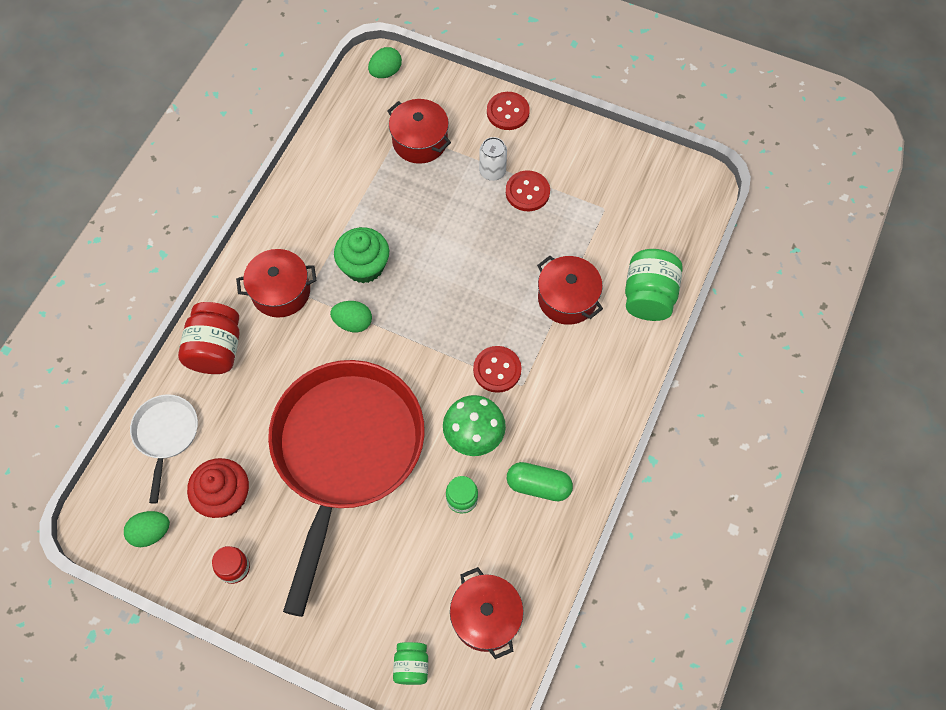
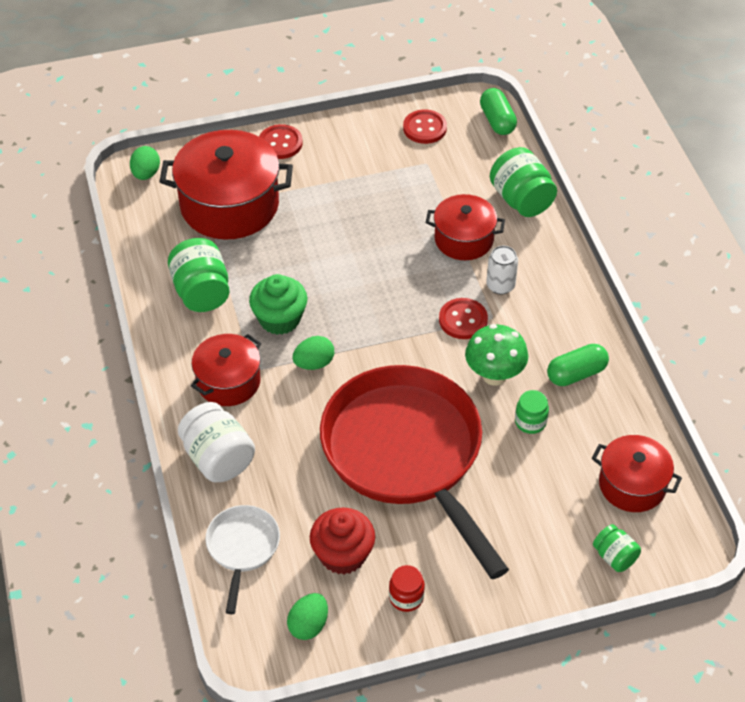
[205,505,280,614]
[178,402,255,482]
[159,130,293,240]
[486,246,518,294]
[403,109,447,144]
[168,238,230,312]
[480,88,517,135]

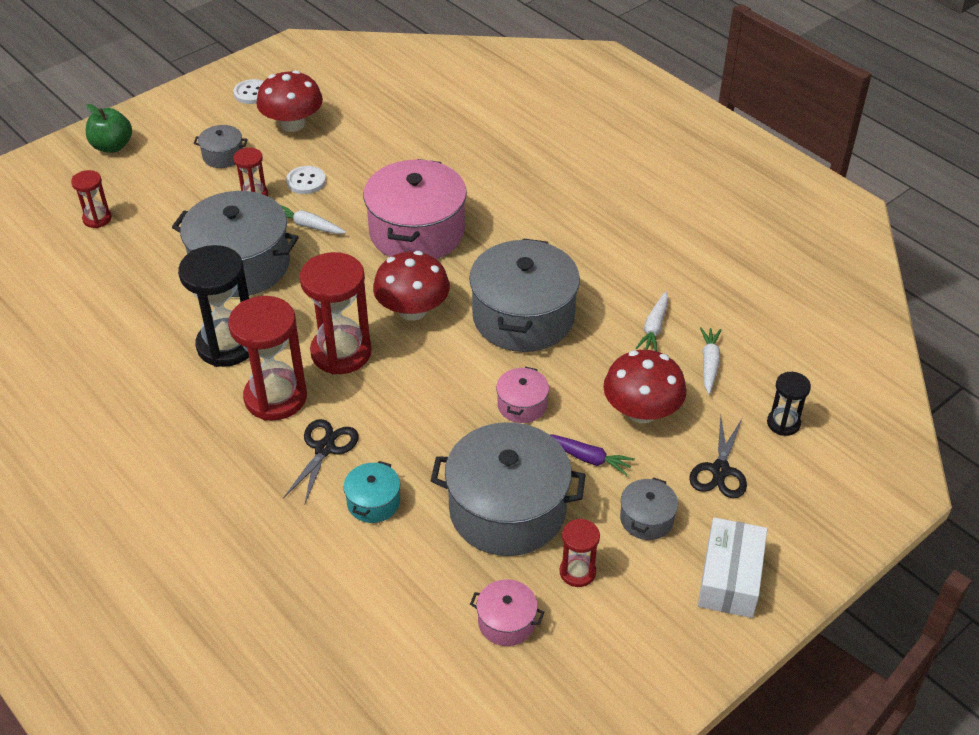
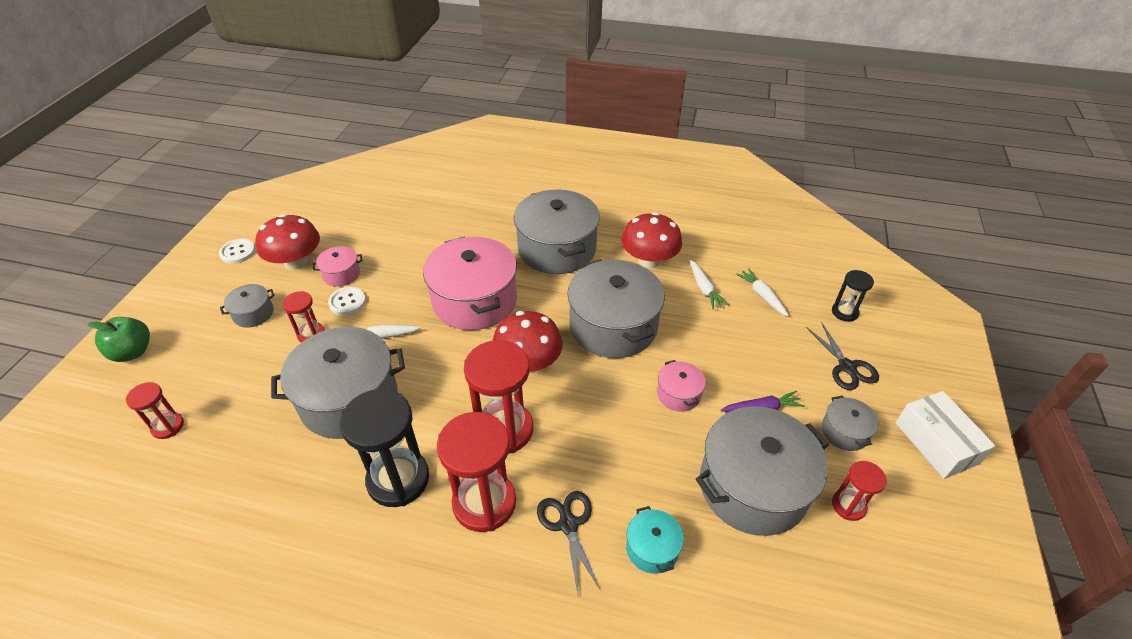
[313,246,362,287]
[621,212,682,268]
[514,189,600,274]

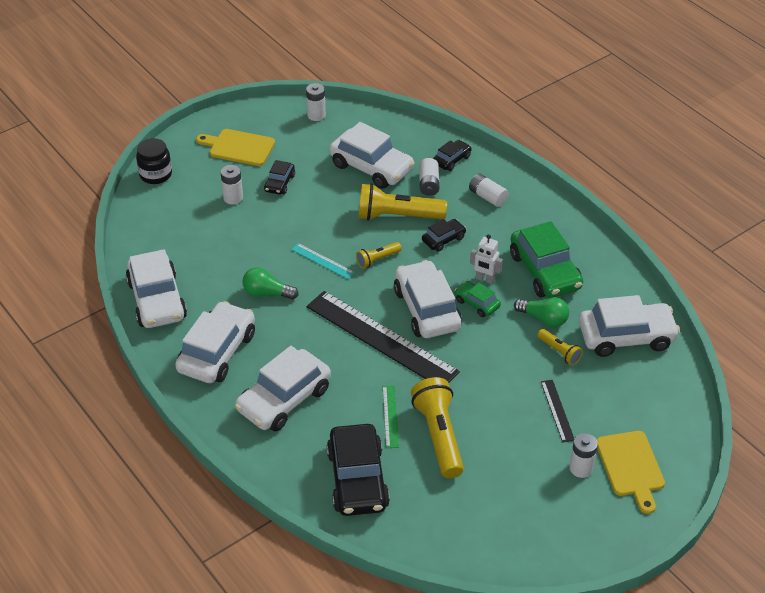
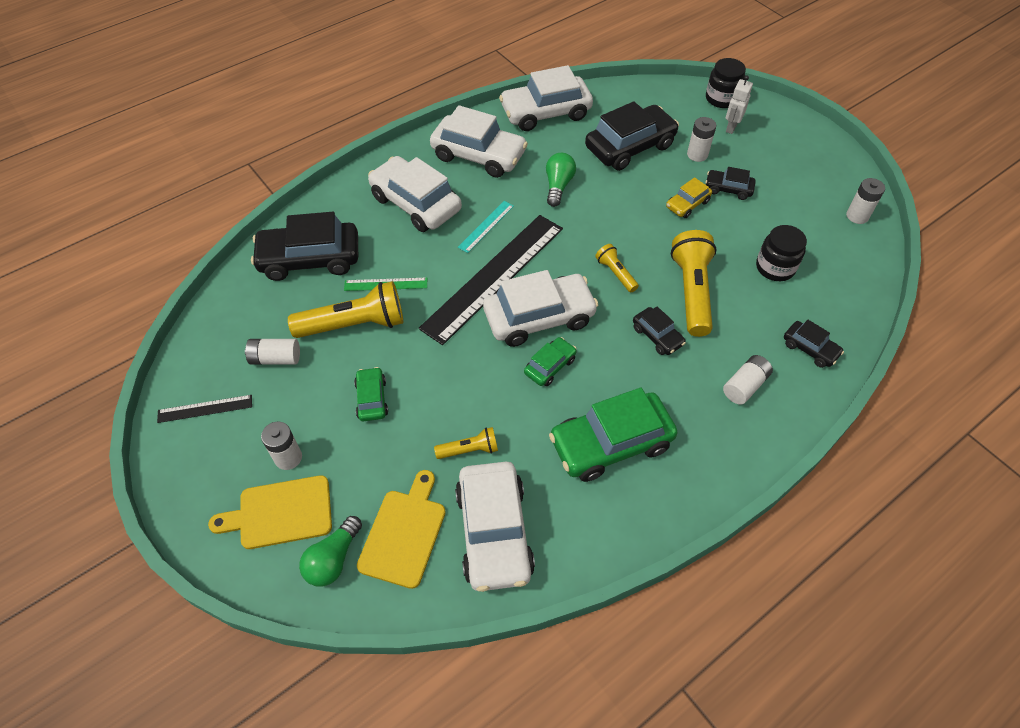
[357,470,446,589]
[458,201,514,253]
[756,225,807,281]
[245,339,300,365]
[726,75,753,134]
[299,516,362,587]
[434,427,498,459]
[157,395,252,423]
[354,367,388,421]
[585,101,679,171]
[666,177,712,218]

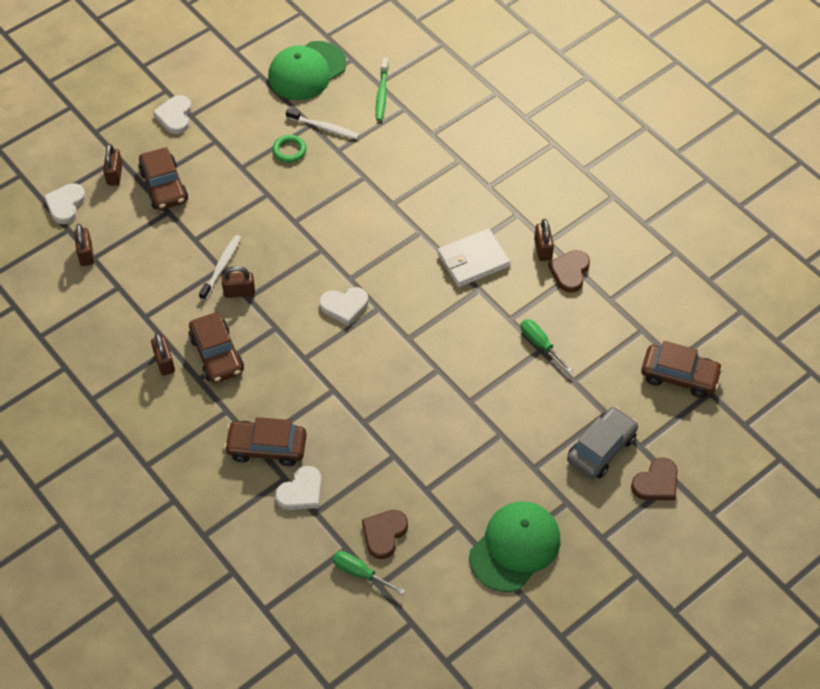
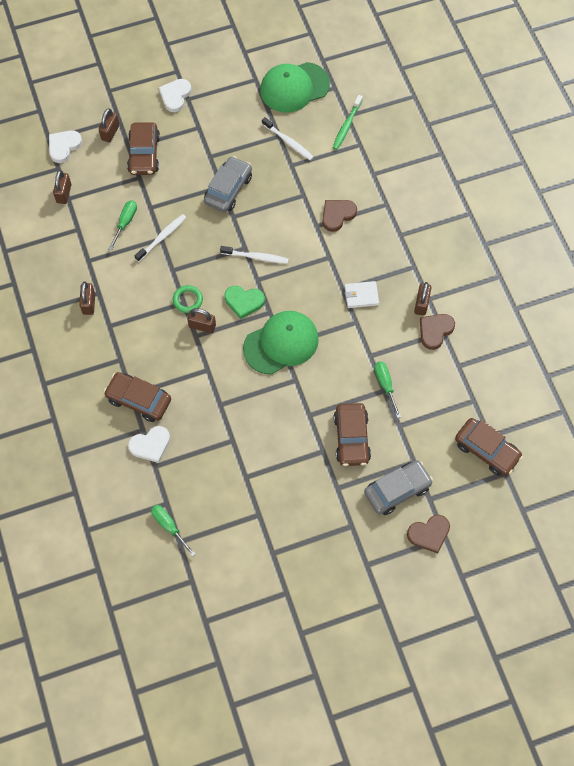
[334,403,371,466]
[187,308,216,333]
[173,285,203,313]
[224,286,265,319]
[322,200,357,232]
[344,281,379,308]
[243,311,319,375]
[108,200,137,250]
[204,156,252,212]
[220,246,288,264]

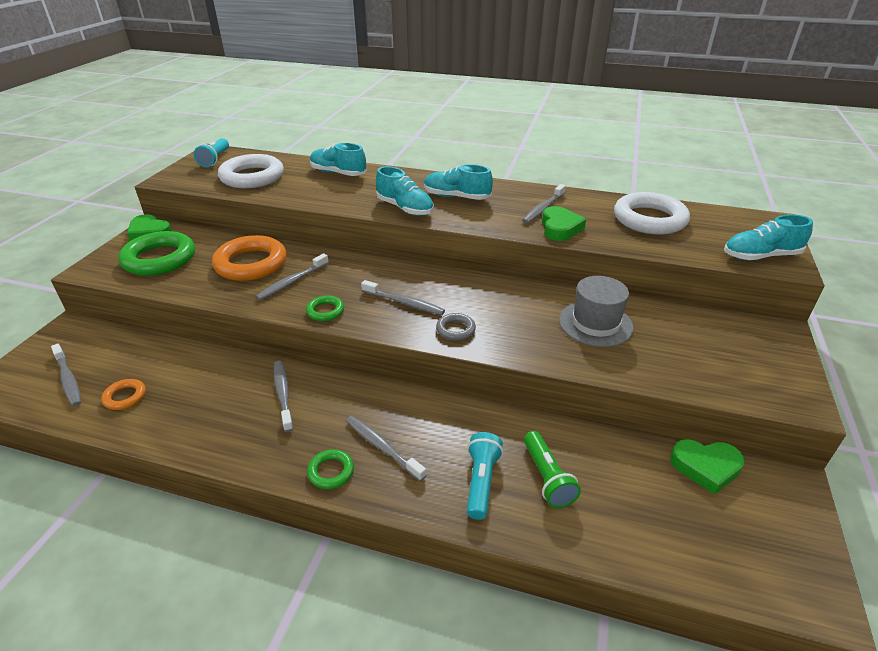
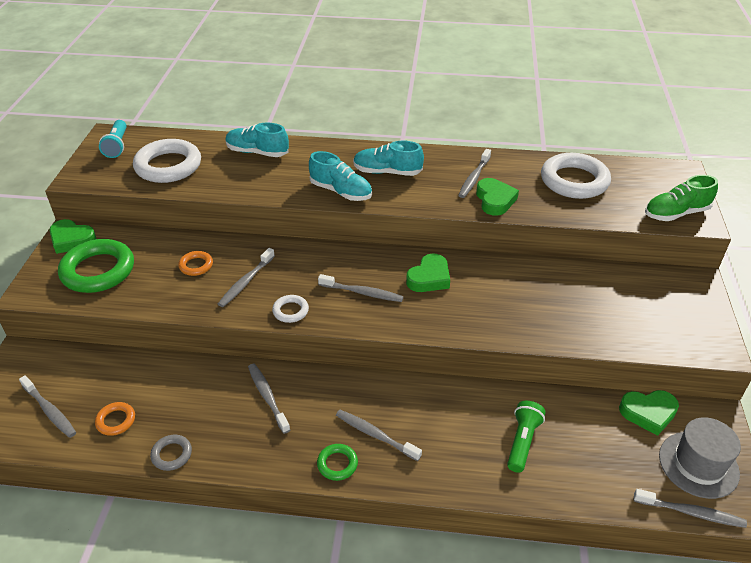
[178,251,213,276]
[272,295,309,323]
[150,435,192,471]
[467,432,503,520] (first image)
[507,401,546,473]
[659,417,741,499]
[645,175,718,221]
[406,253,450,292]
[634,489,747,528]

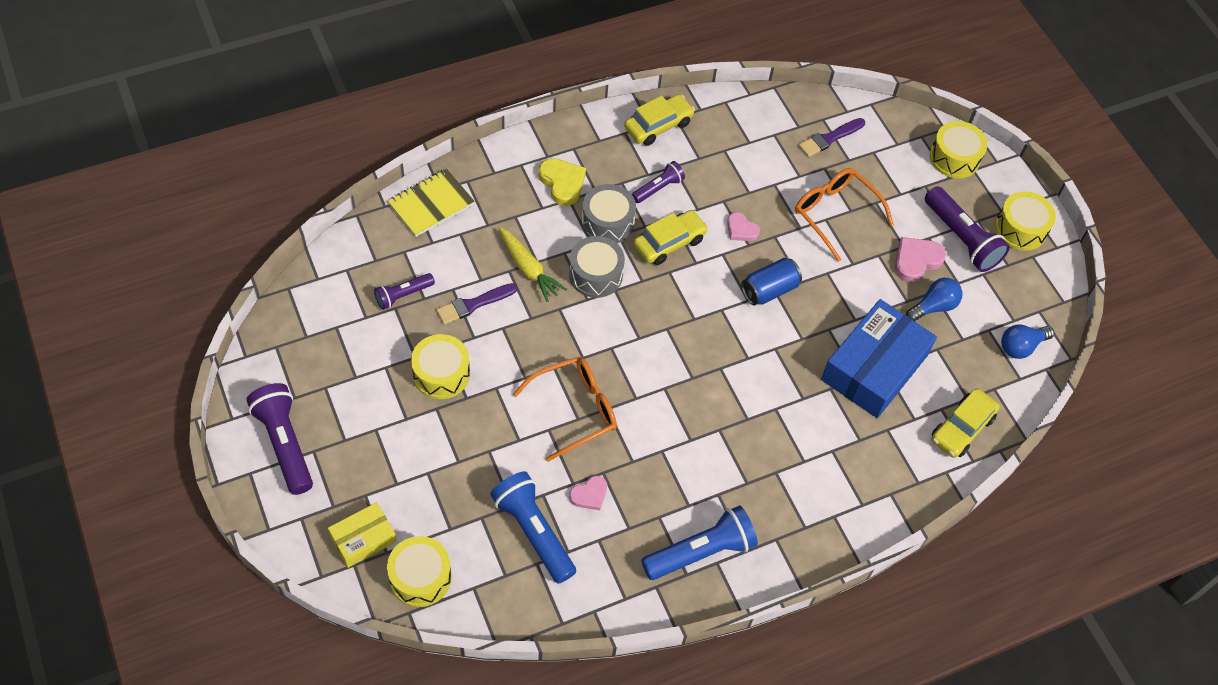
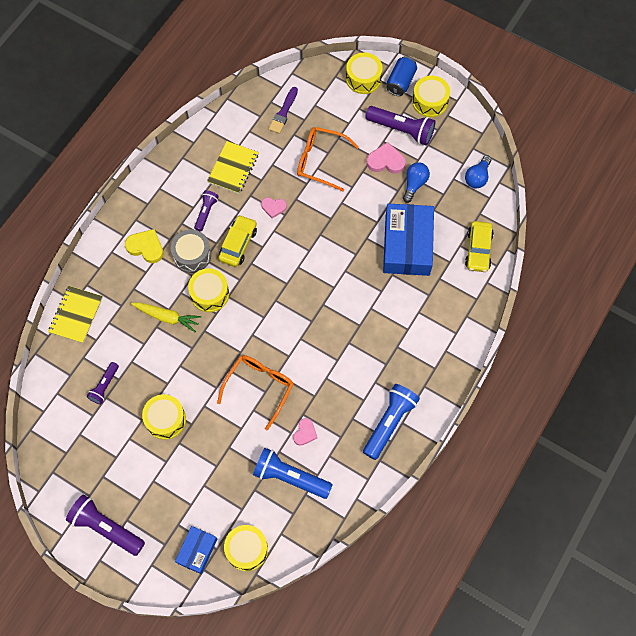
[175,526,217,574]
[436,283,518,325] (first image)
[188,268,229,312]
[624,94,695,146] (first image)
[386,56,417,96]
[367,142,406,174]
[207,141,259,194]

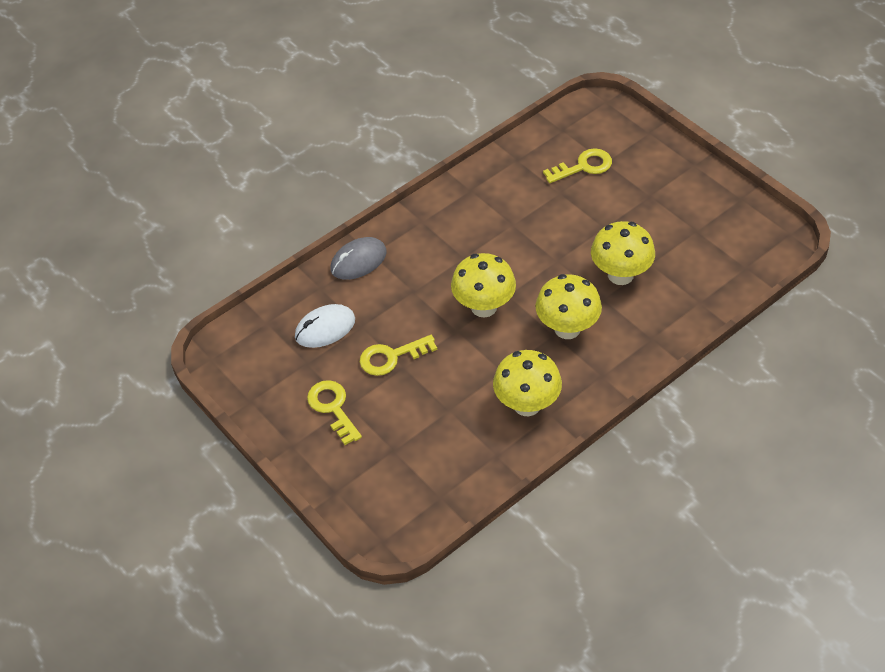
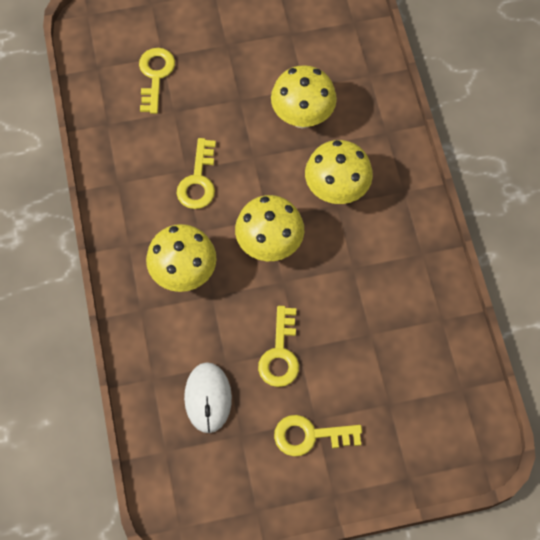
[330,237,387,280] (first image)
[146,224,217,292]
[176,138,216,209]

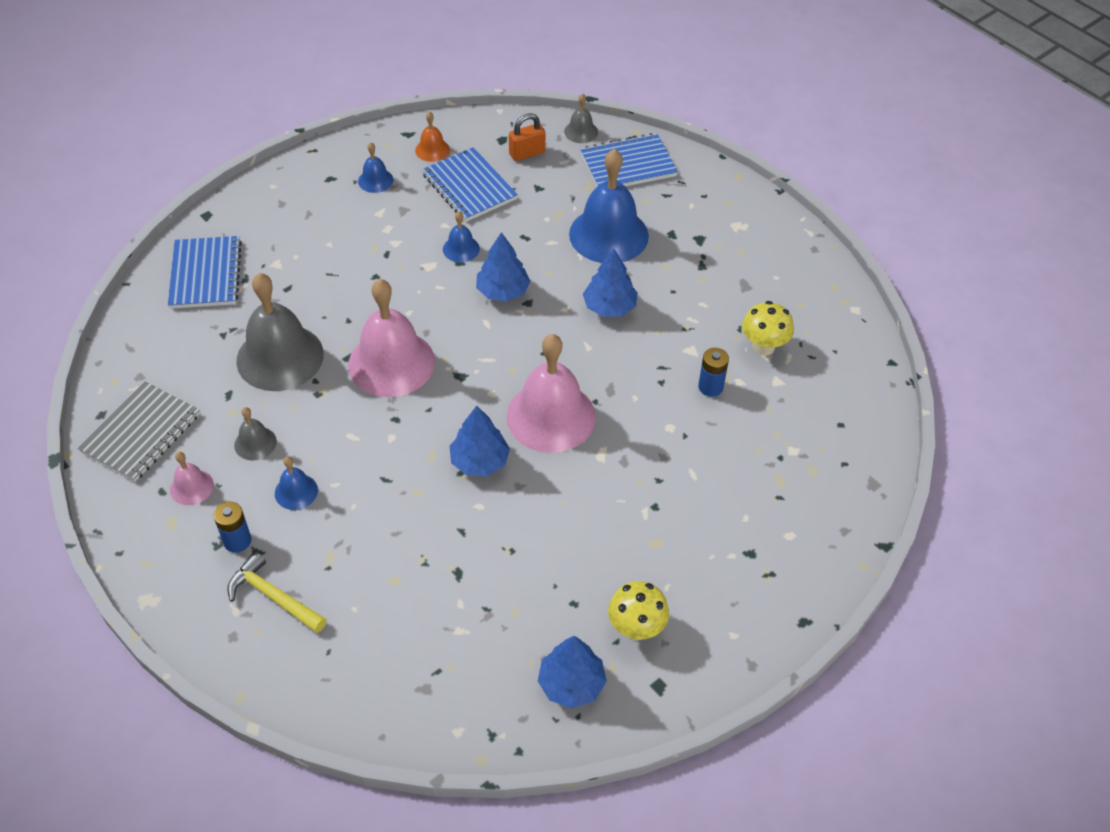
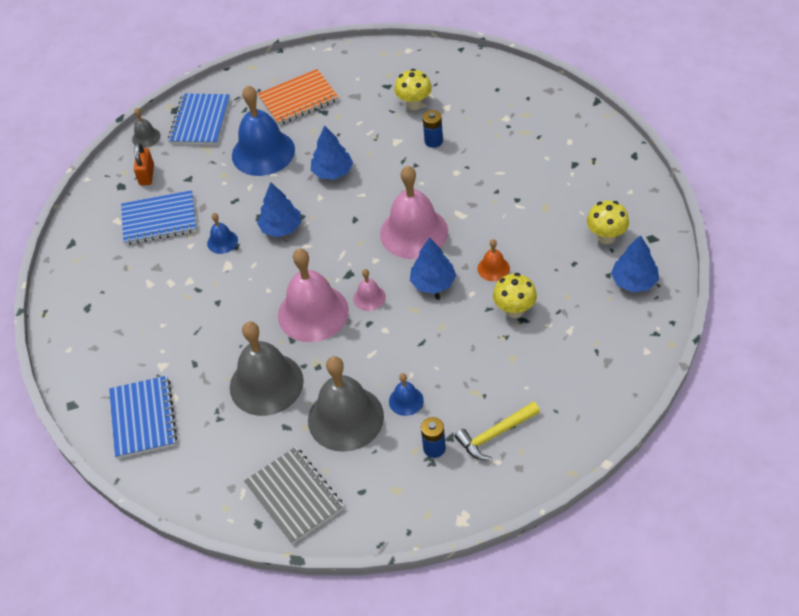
[109,375,177,459]
[353,269,386,311]
[308,356,384,452]
[358,142,394,193] (first image)
[477,239,510,281]
[258,69,338,125]
[493,273,537,318]

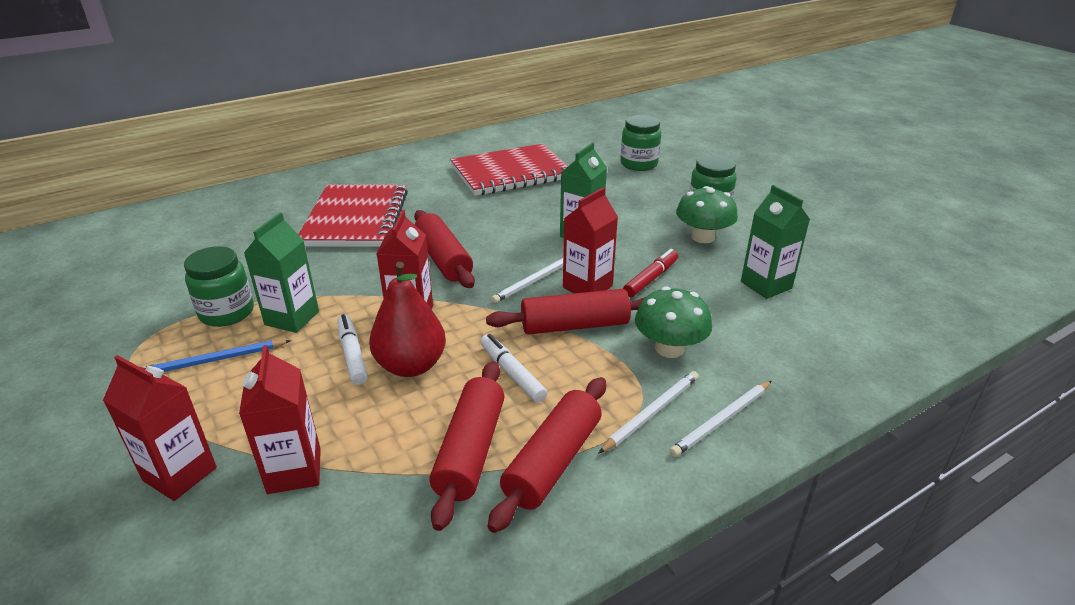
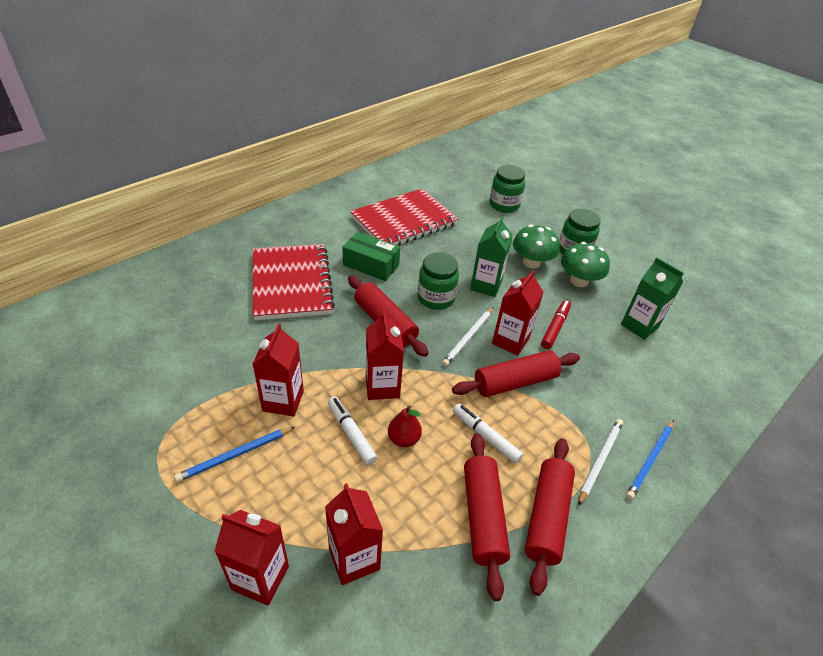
[417,252,459,310]
[253,324,304,417]
[388,405,422,447]
[513,225,560,269]
[626,420,674,500]
[342,232,400,281]

